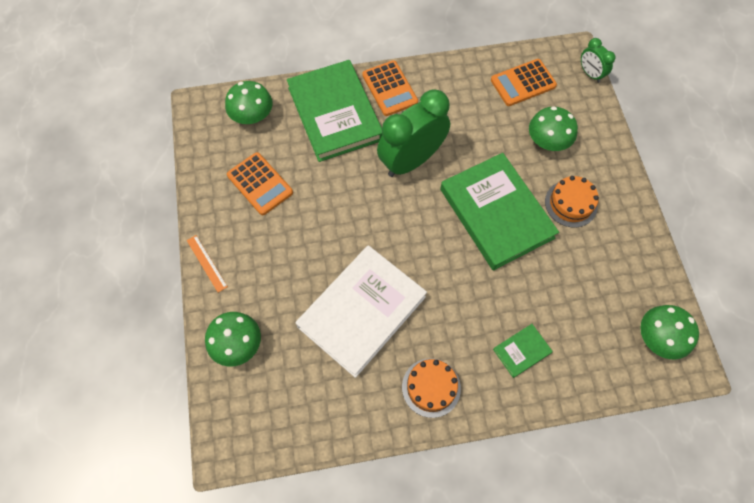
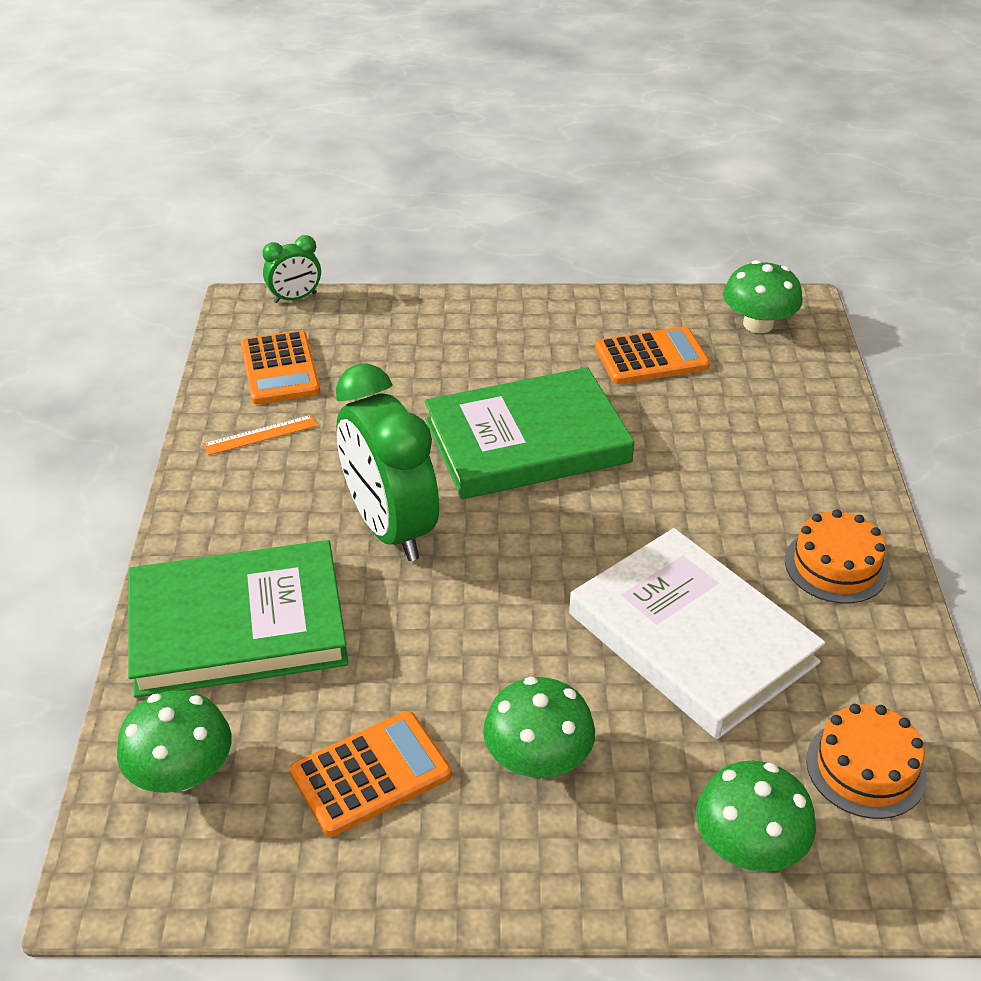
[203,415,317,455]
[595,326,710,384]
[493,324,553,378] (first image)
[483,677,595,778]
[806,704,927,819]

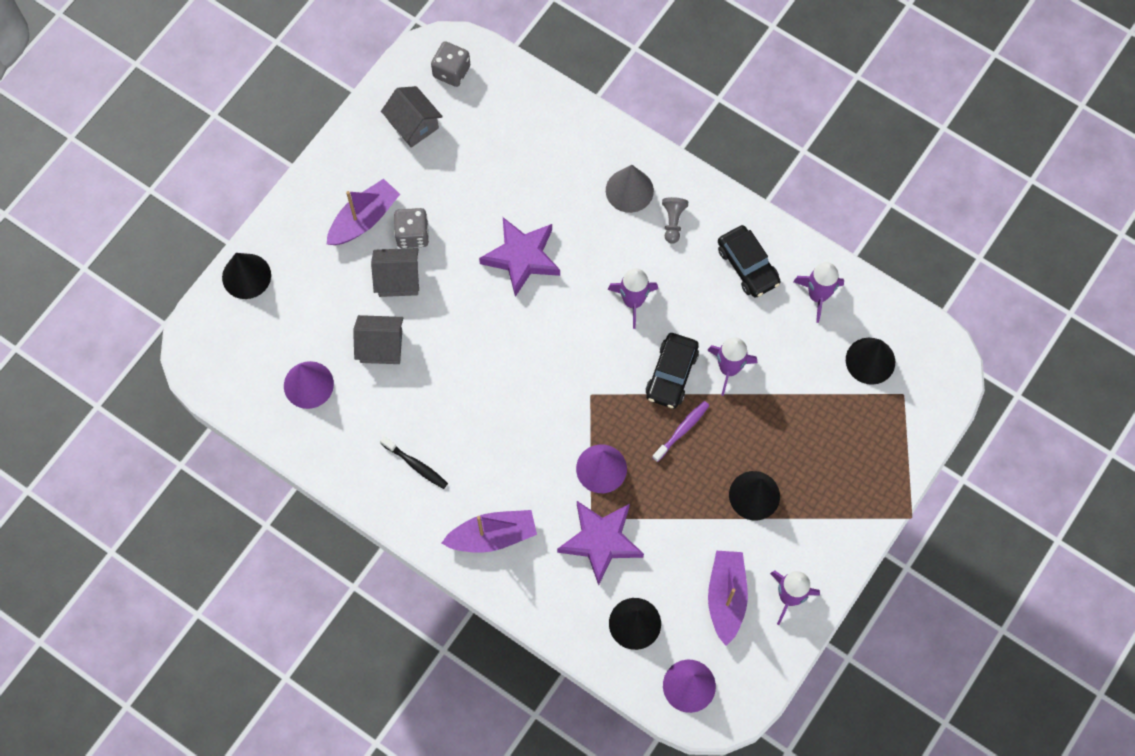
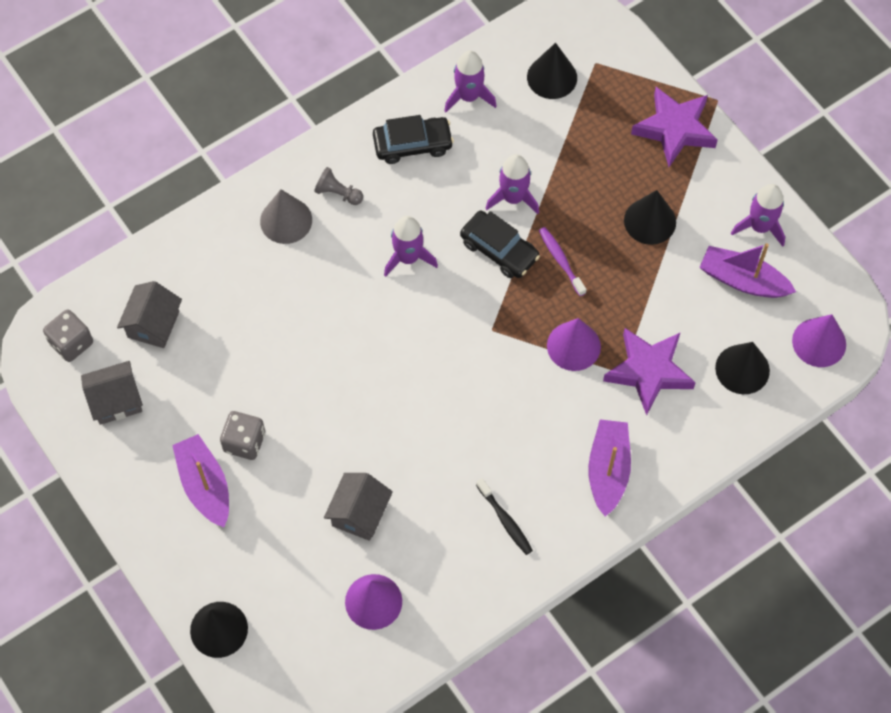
[117,281,182,348]
[476,478,533,555]
[631,87,718,167]

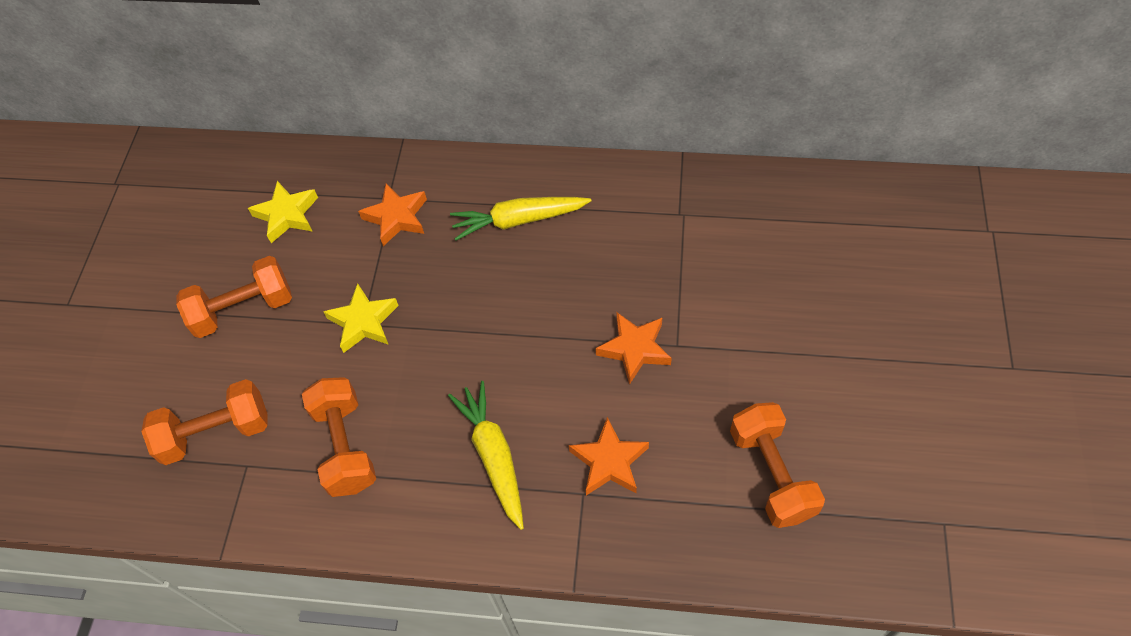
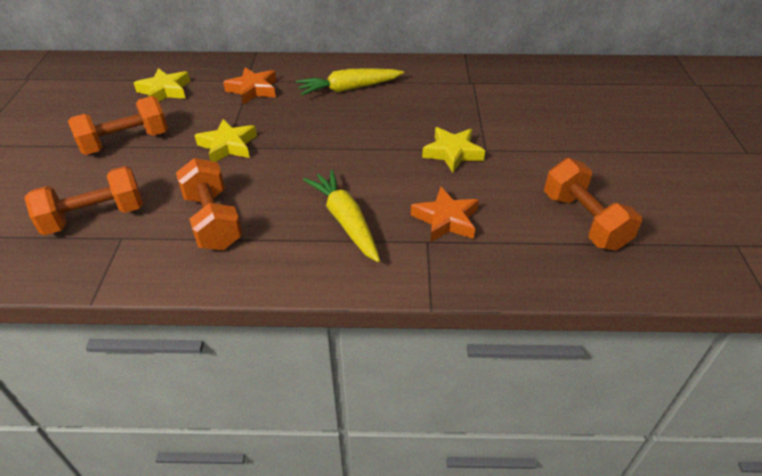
[422,127,485,173]

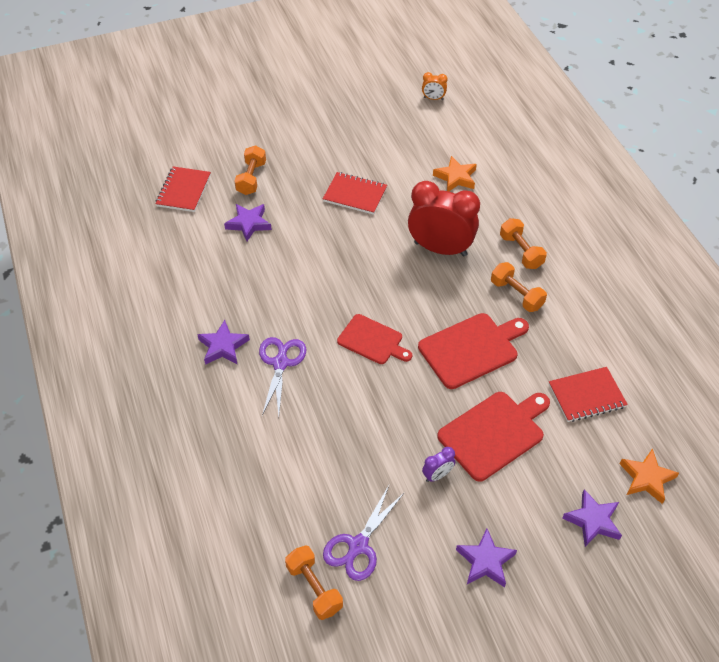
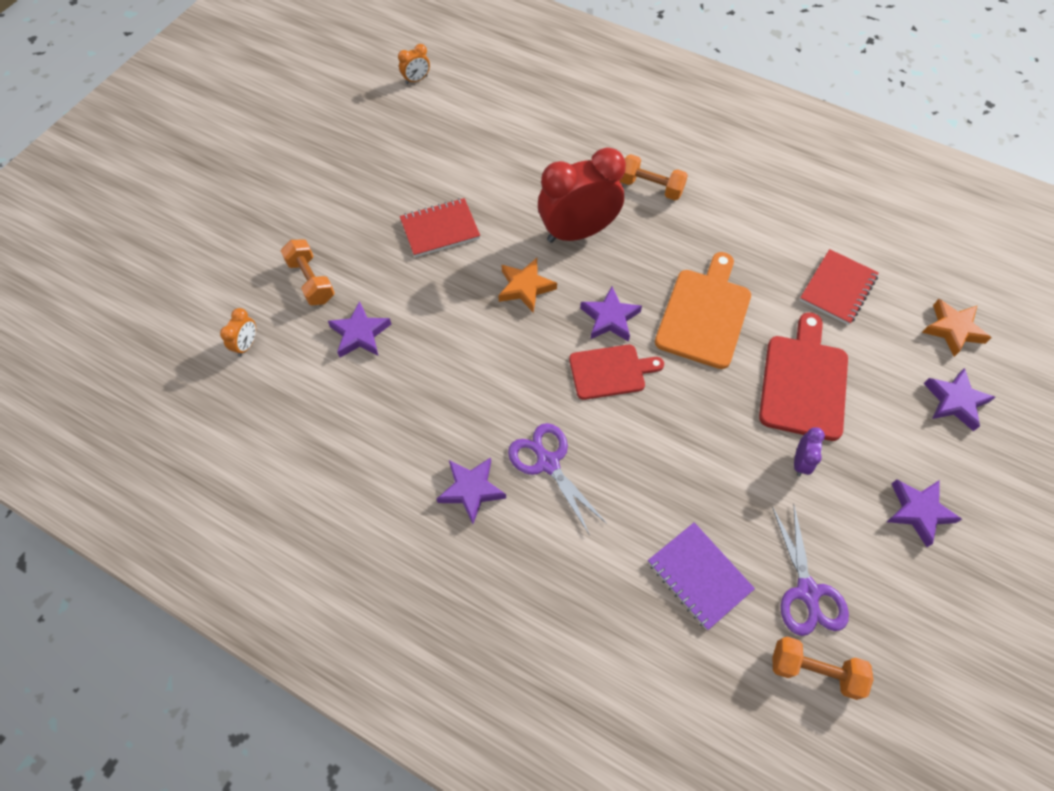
[220,308,256,357]
[655,252,751,369]
[498,258,557,313]
[491,262,547,312] (first image)
[580,286,642,342]
[648,522,755,630]

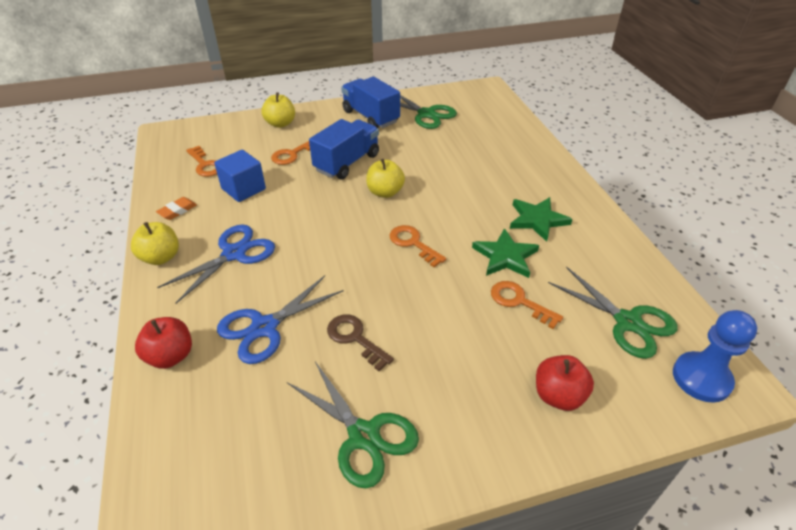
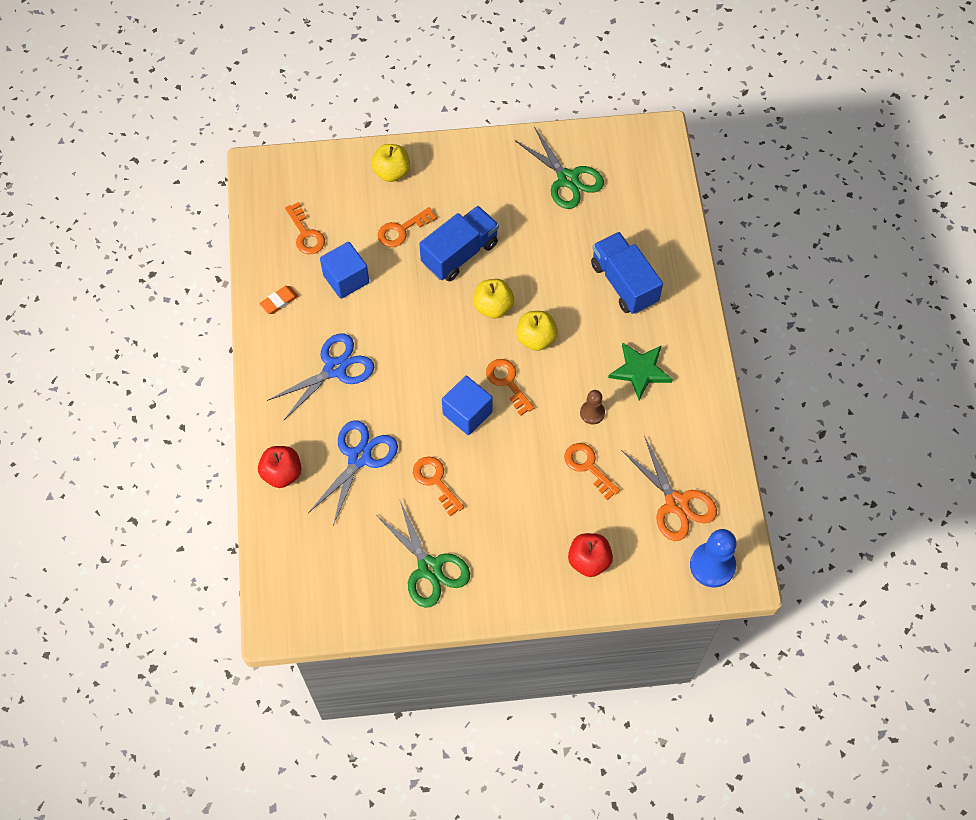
[516,311,558,351]
[308,420,398,525]
[413,457,464,516]
[591,232,663,314]
[580,390,605,424]
[621,436,717,541]
[442,376,493,435]

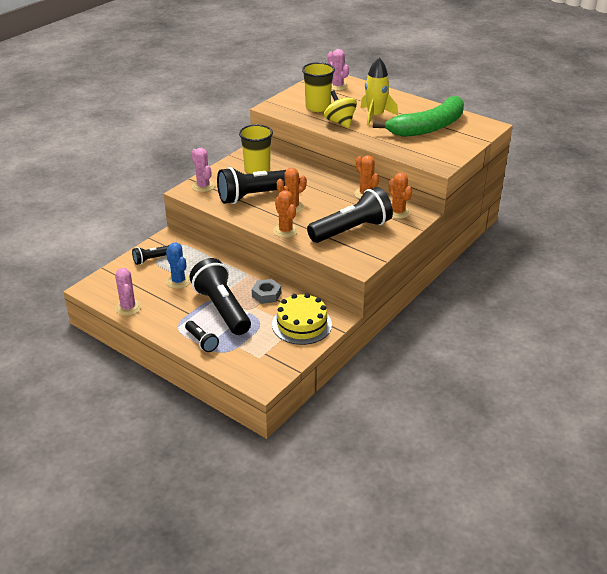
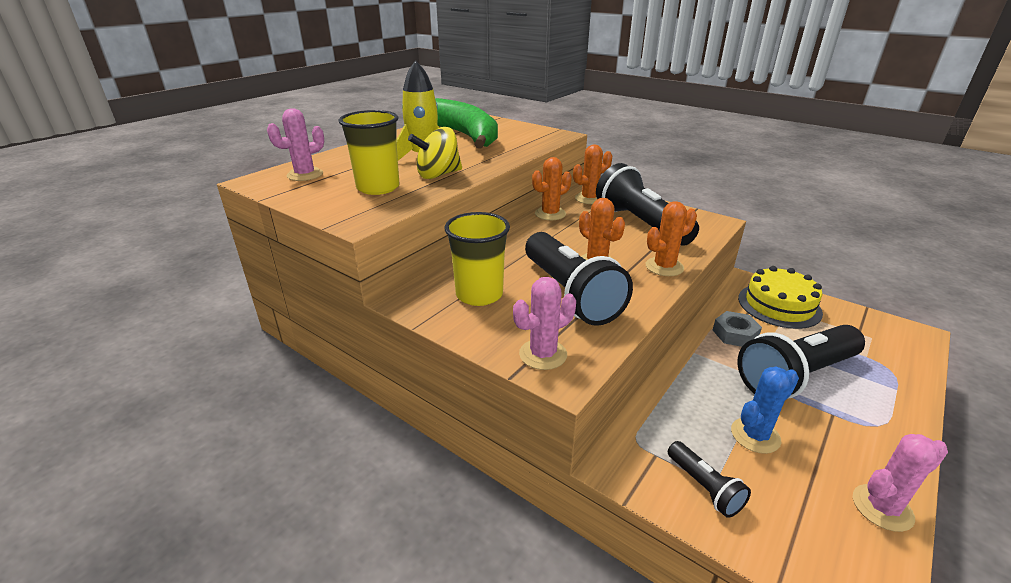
[185,321,219,352] (first image)

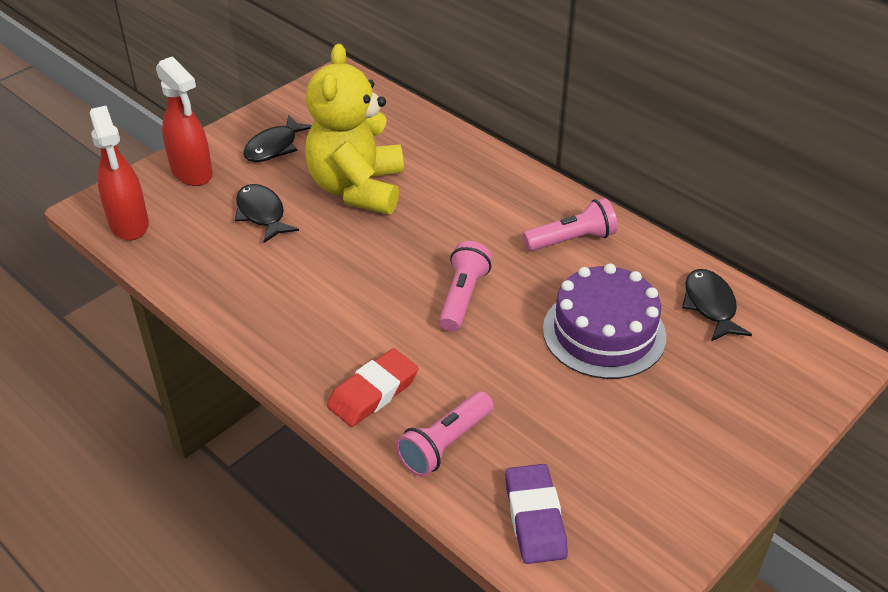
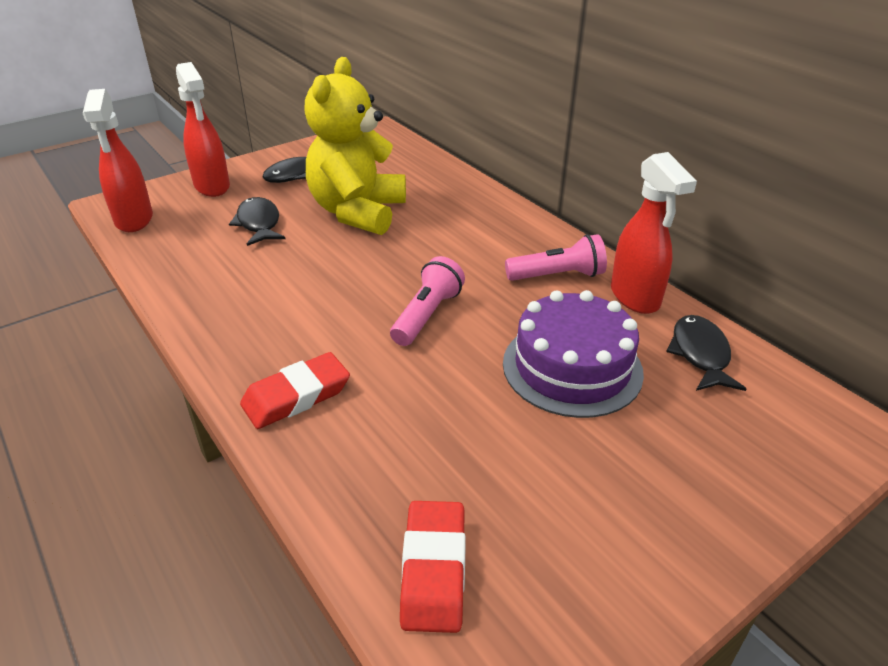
[396,391,494,477] (first image)
[400,501,466,633]
[611,152,697,314]

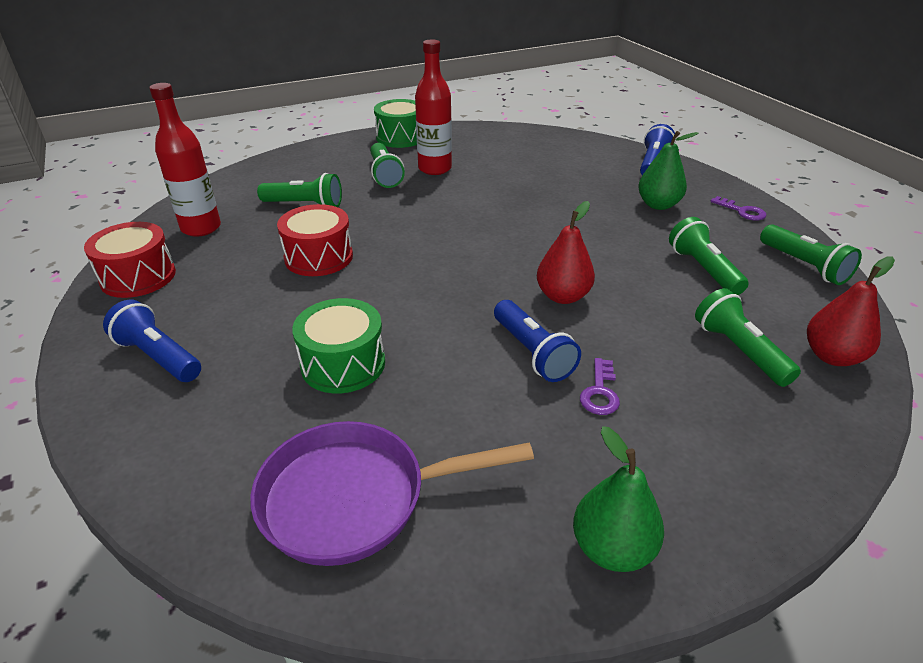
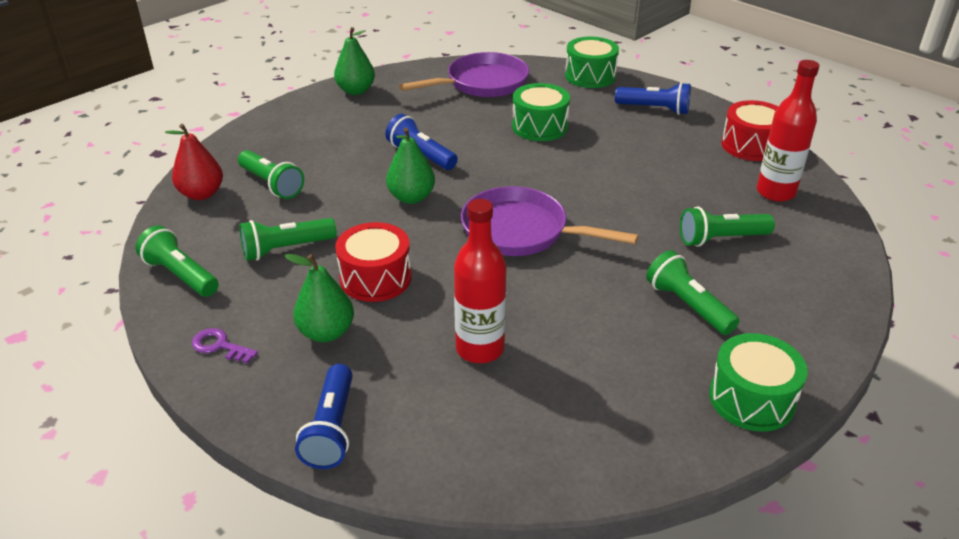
[335,222,411,302]
[454,199,507,363]
[386,127,435,204]
[580,358,620,415] (first image)
[239,218,337,261]
[461,186,638,256]
[565,37,619,88]

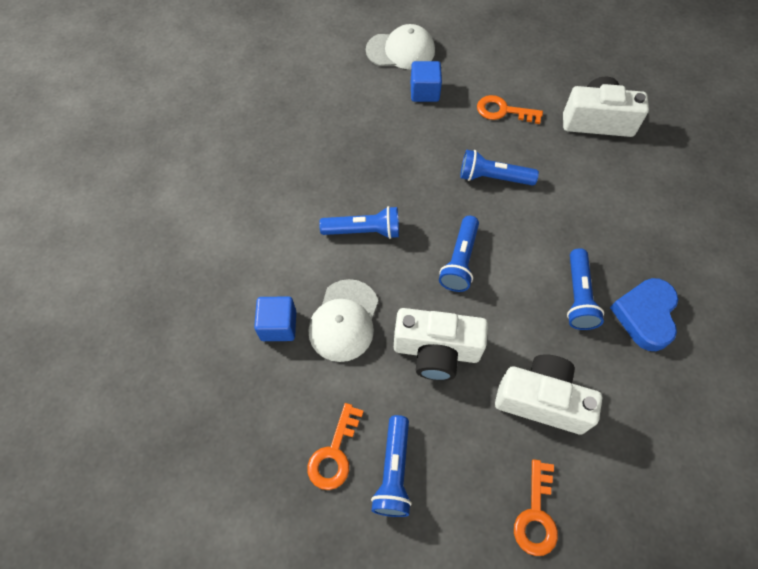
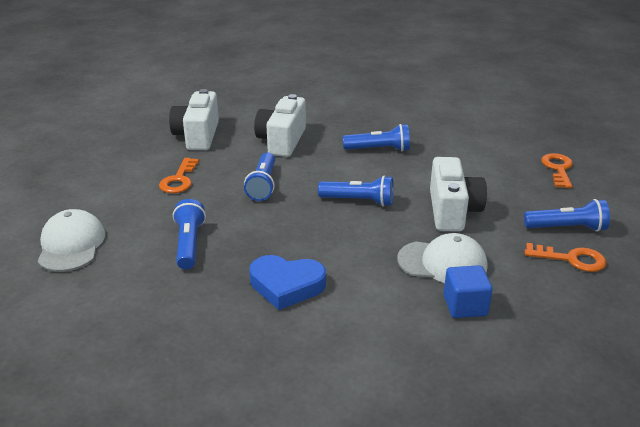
[173,199,206,270]
[411,61,442,102] (first image)
[254,94,306,157]
[541,153,573,188]
[249,255,326,310]

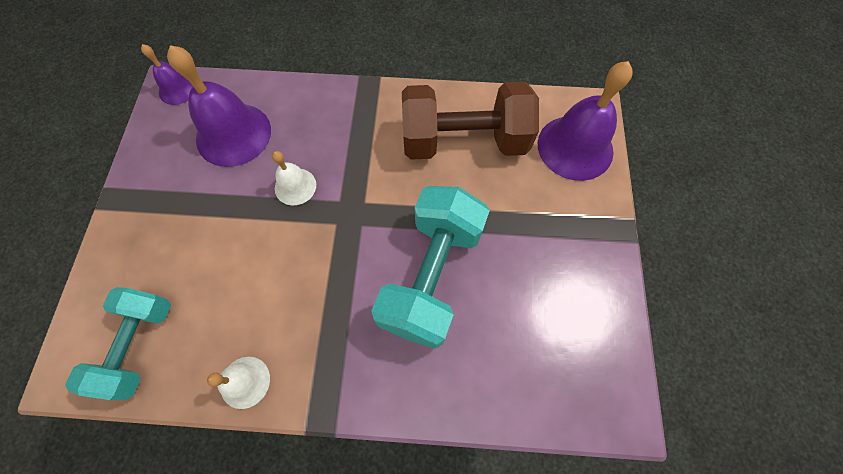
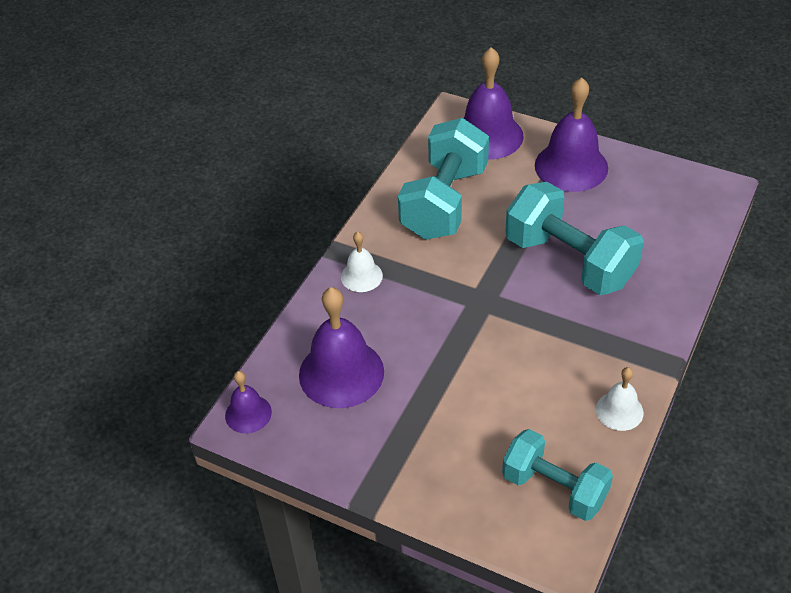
[341,232,383,292]
[398,118,489,240]
[535,77,608,192]

